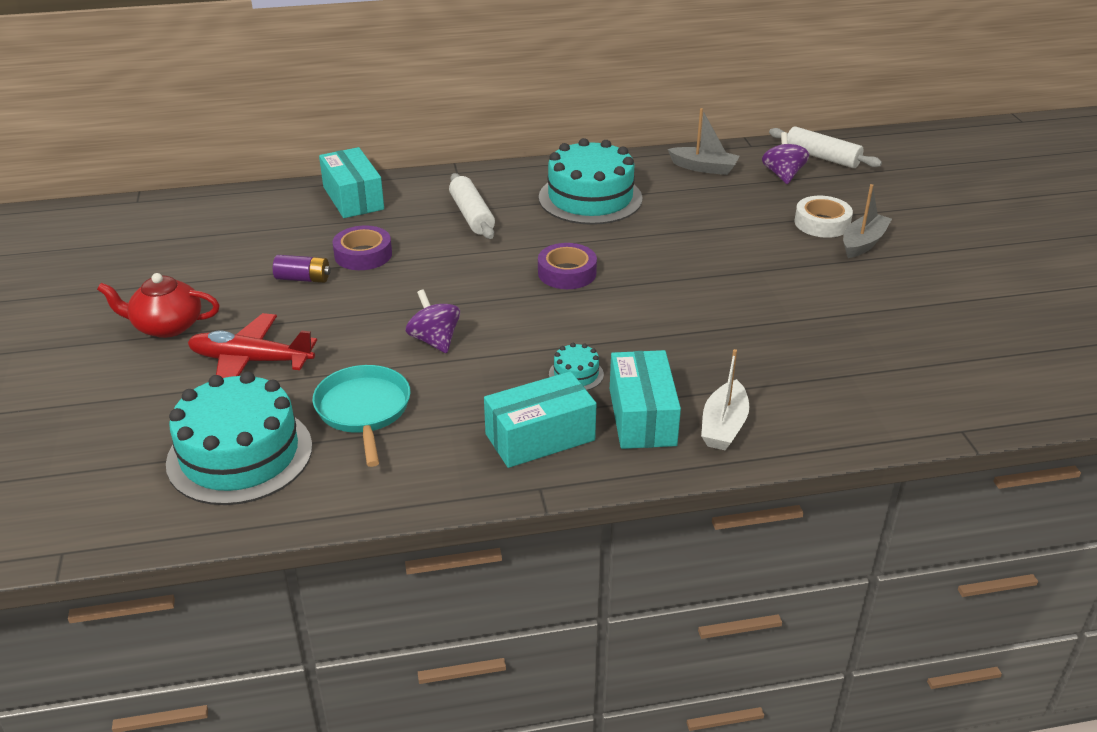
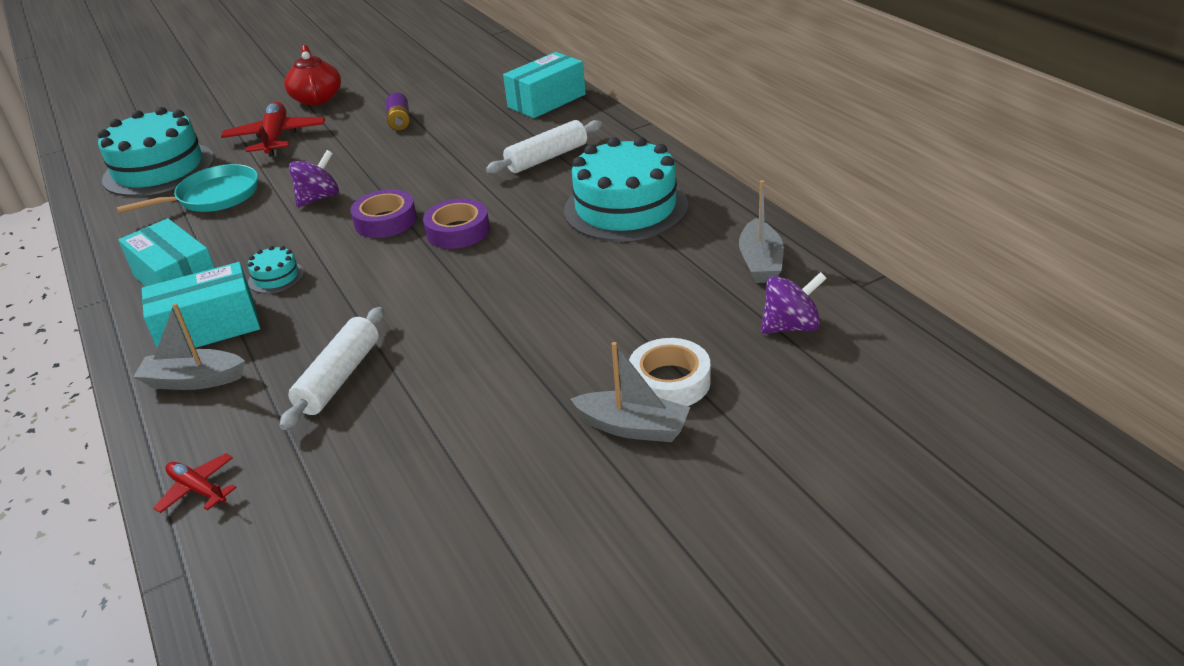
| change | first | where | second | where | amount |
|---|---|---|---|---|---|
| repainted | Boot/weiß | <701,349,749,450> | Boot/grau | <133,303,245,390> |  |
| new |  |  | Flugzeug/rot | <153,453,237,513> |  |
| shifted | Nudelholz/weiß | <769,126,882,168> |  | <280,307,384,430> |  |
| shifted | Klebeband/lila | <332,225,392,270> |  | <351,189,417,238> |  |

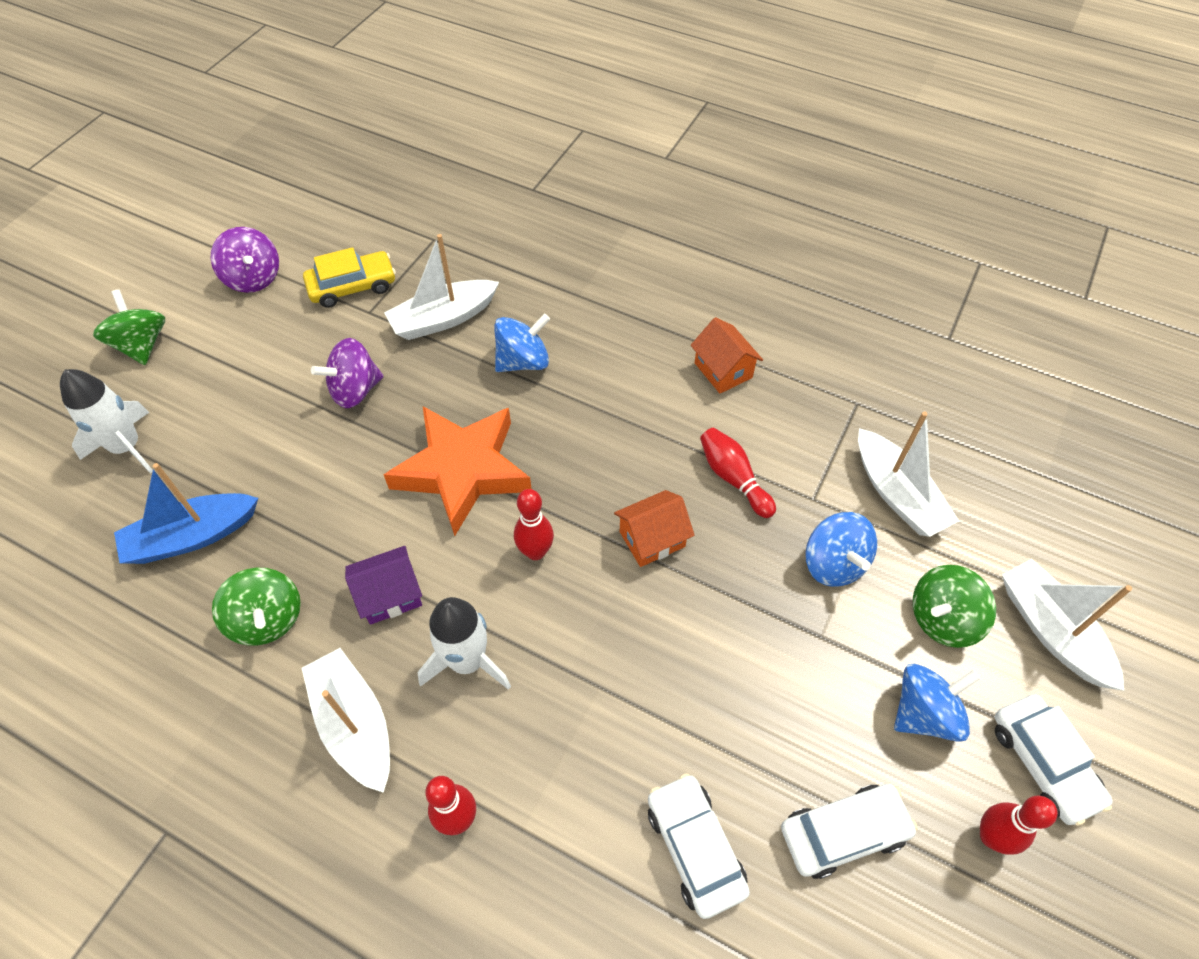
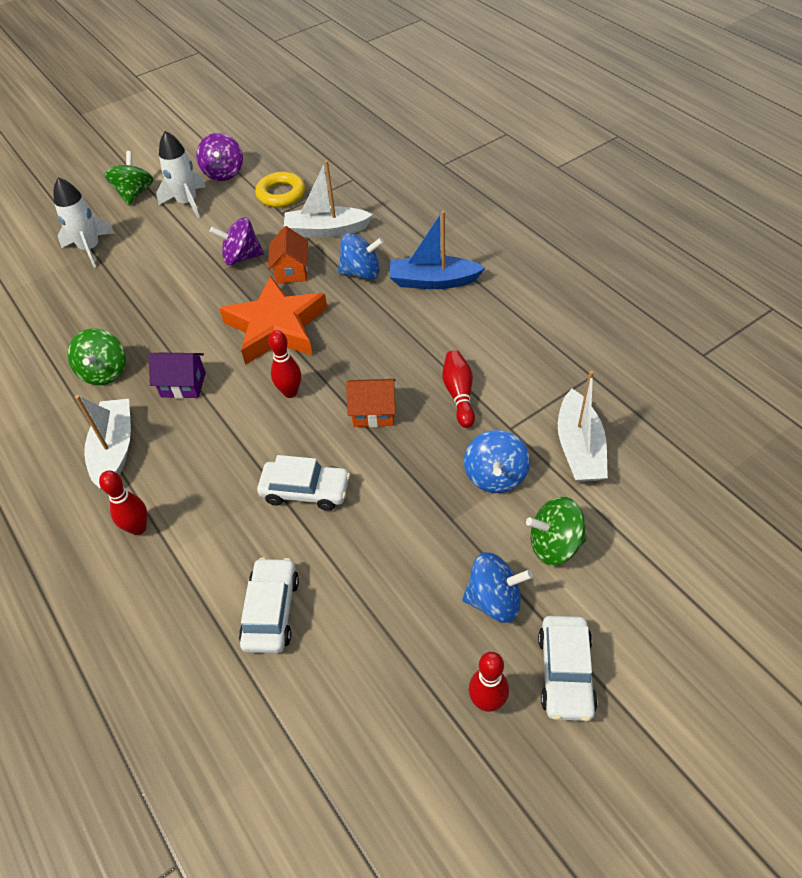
| change | first | where | second | where | amount |
|---|---|---|---|---|---|
| shifted | Rakete/weiß | <418,597,511,690> |  | <156,131,206,218> |  |
| swapped | Auto/gelb | <303,247,396,308> | Ring/gelb | <255,172,305,208> |  |
| shifted | Auto/weiß | <781,784,918,879> |  | <257,455,350,511> |  |
| shifted | Haus/orange | <691,317,763,393> |  | <268,226,308,284> |  |
| shifted | Boot/blau | <114,463,258,564> |  | <389,211,486,289> |  |
| gone | Boot/weiß | <1002,559,1132,691> |  |  |  |

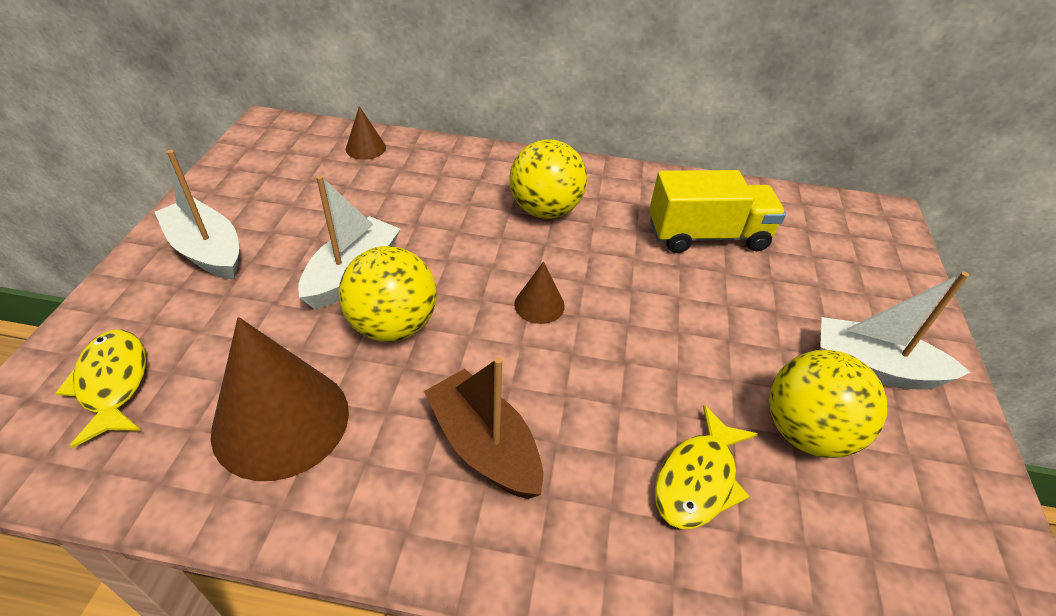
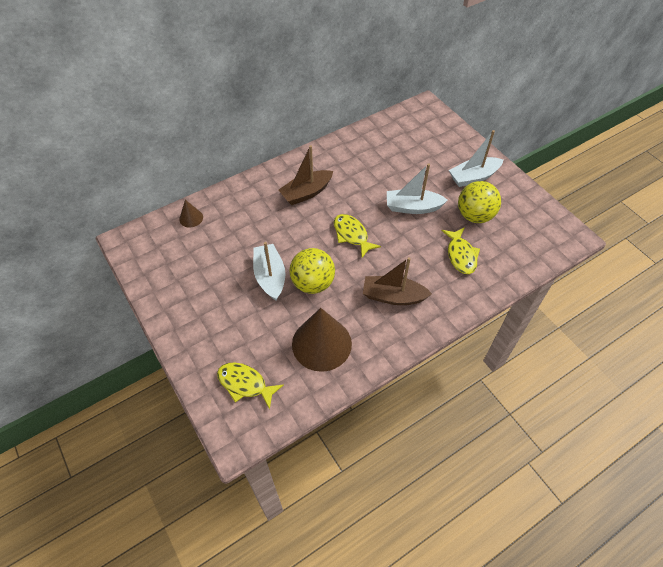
| change | first | where | second | where | amount |
|---|---|---|---|---|---|
| swapped | Ball/gelb | <509,139,587,219> | Boot/braun | <279,145,333,205> |  |
| swapped | Kegel/braun | <514,262,565,324> | Fisch/gelb | <334,214,381,258> |  |
| shifted | Boot/weiß | <155,150,239,280> |  | <387,163,448,214> |  |
| gone | Lastwagen/gelb | <649,170,786,253> |  |  |  |

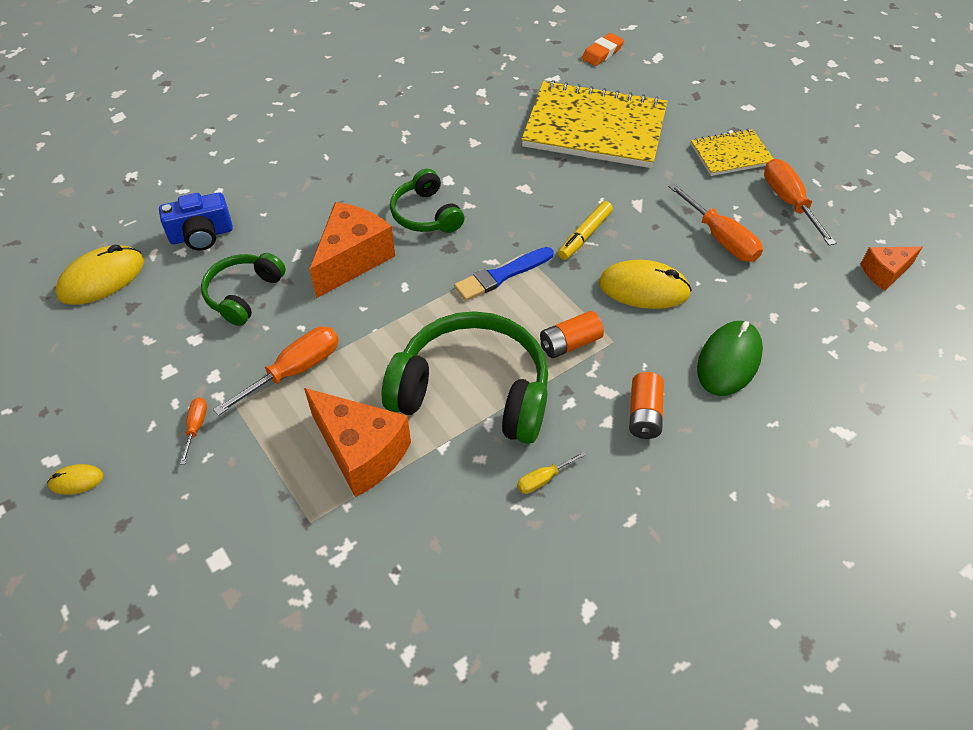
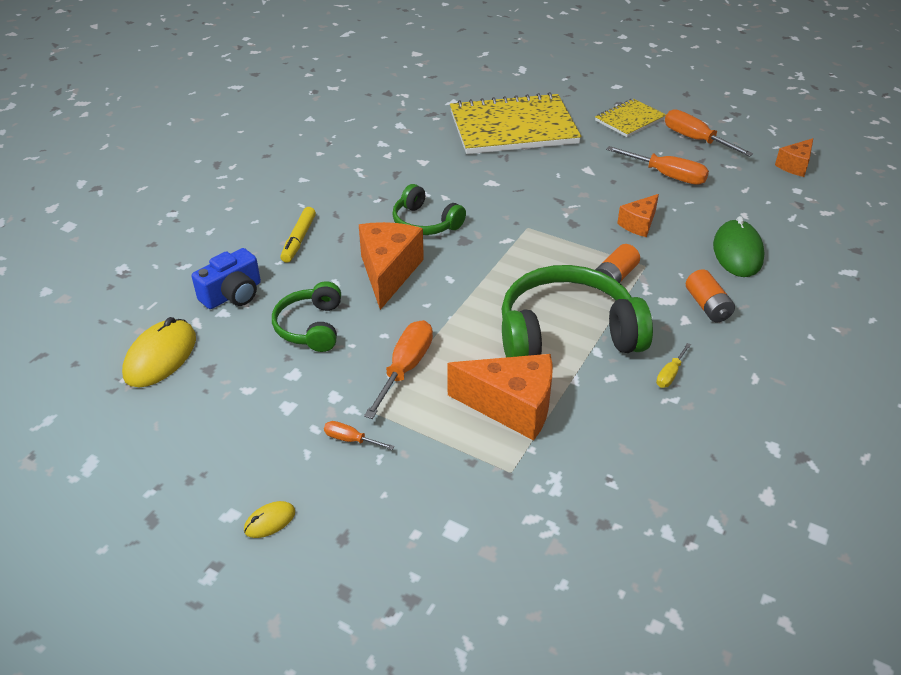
| change | first | where | second | where | amount |
|---|---|---|---|---|---|
| shifted | Filzstift/gelb | <558,201,613,260> |  | <281,207,316,263> |  |
| rotated | Schraubenzieher/orange | <180,397,207,465> |  | <324,421,395,450> | 45 degrees counterclockwise |
| swapped | Computermaus/gelb | <599,260,692,309> | Käse/orange | <617,194,659,237> |  |
| gone | Pinsel/blau | <454,247,554,301> |  |  |  |
| gone | Radiergummi/orange | <582,33,624,66> |  |  |  |

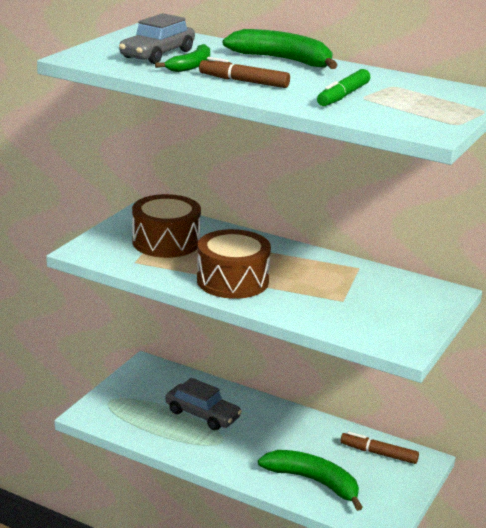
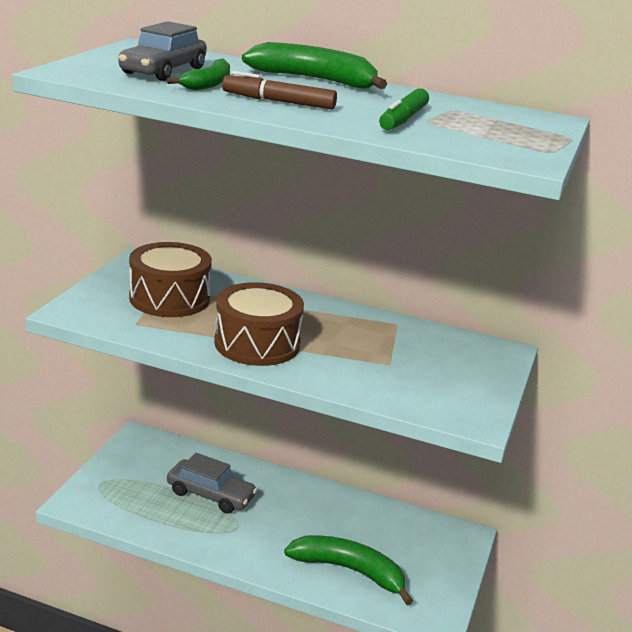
| change | first | where | second | where | amount |
|---|---|---|---|---|---|
| gone | Filzstift/braun | <340,432,419,464> |  |  |  |

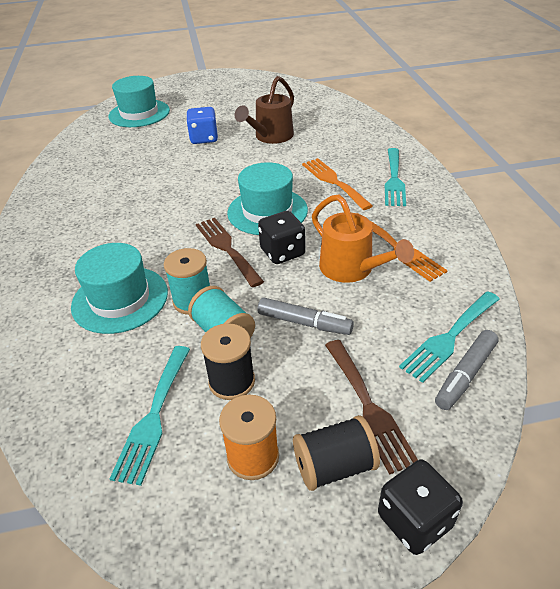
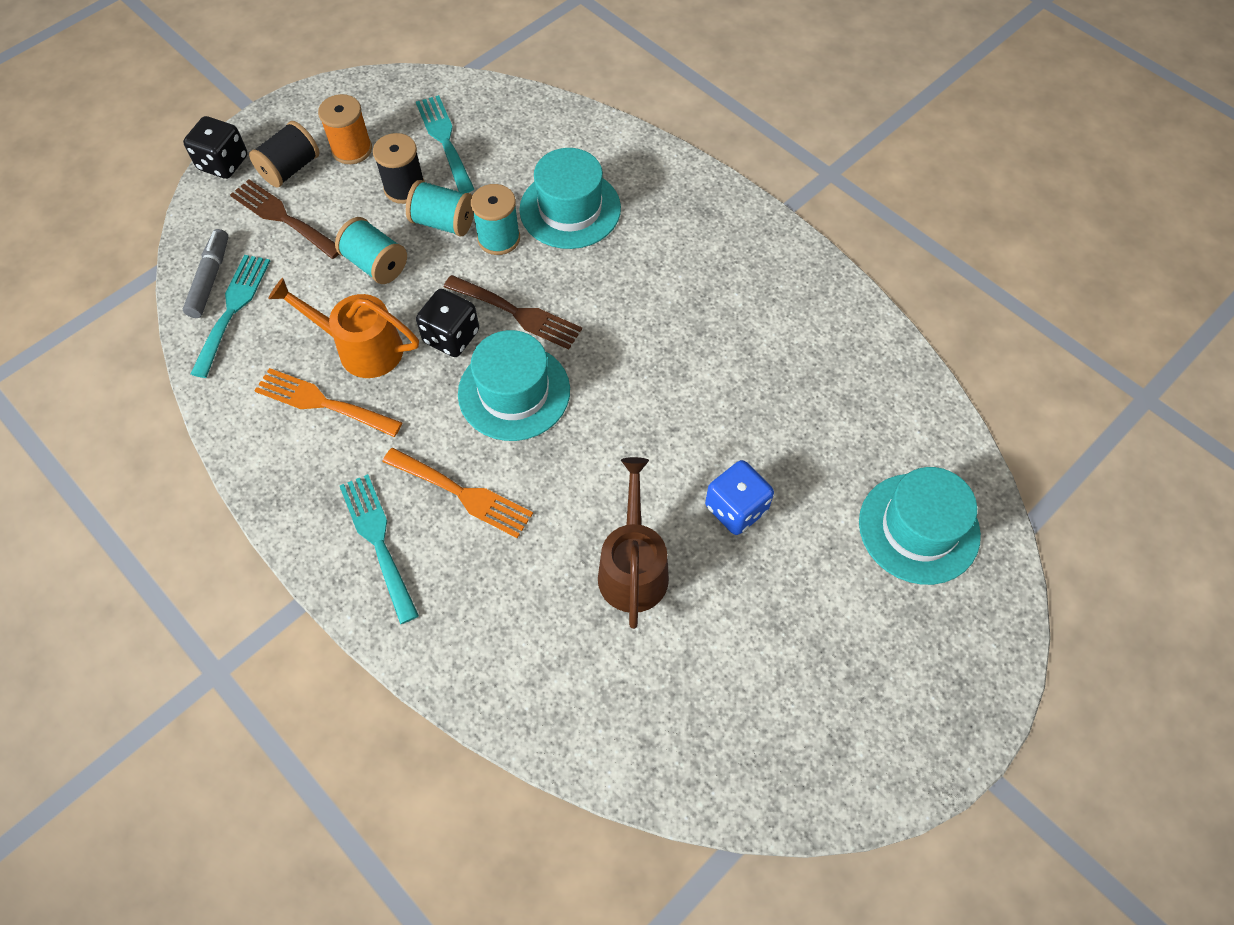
| change | first | where | second | where | amount |
|---|---|---|---|---|---|
| swapped | Filzstift/grau | <258,298,354,335> | Garnrolle/türkis | <335,217,407,284> |  |

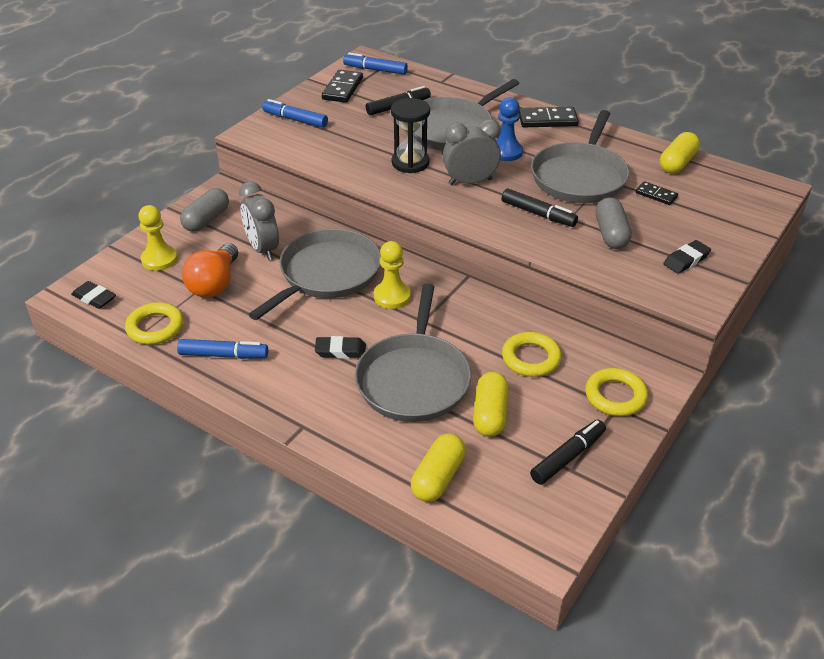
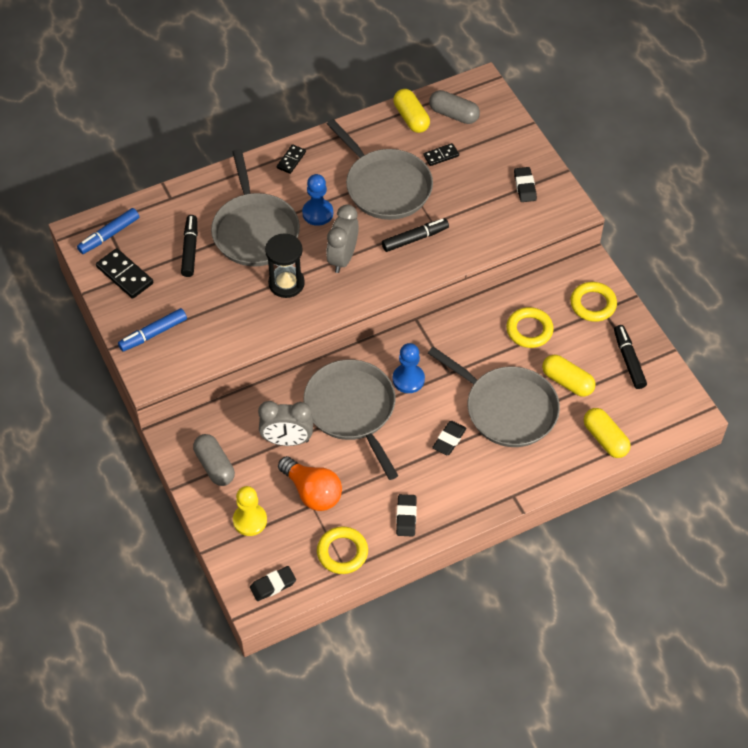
| change | first | where | second | where | amount |
|---|---|---|---|---|---|
| scaled | Dominostein/schwarz | <518,107,579,127> |  | <277,144,306,174> | x0.60 |
| repainted | Bauer/gelb | <374,241,411,309> | Bauer/blau | <393,343,425,393> |  |
| swapped | Filzstift/blau | <177,339,268,359> | Radiergummi/schwarz | <396,494,417,537> |  |
| shifted | Kapsel/grau | <596,197,632,249> |  | <429,90,480,124> |  |

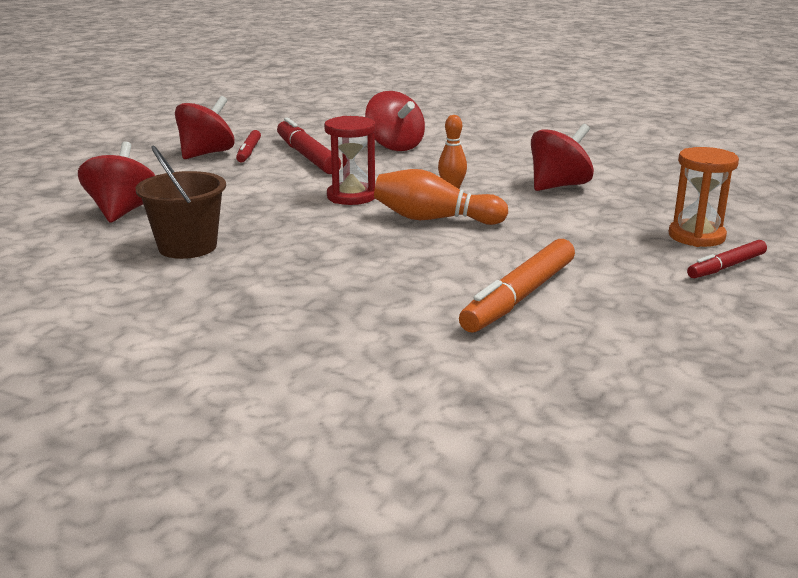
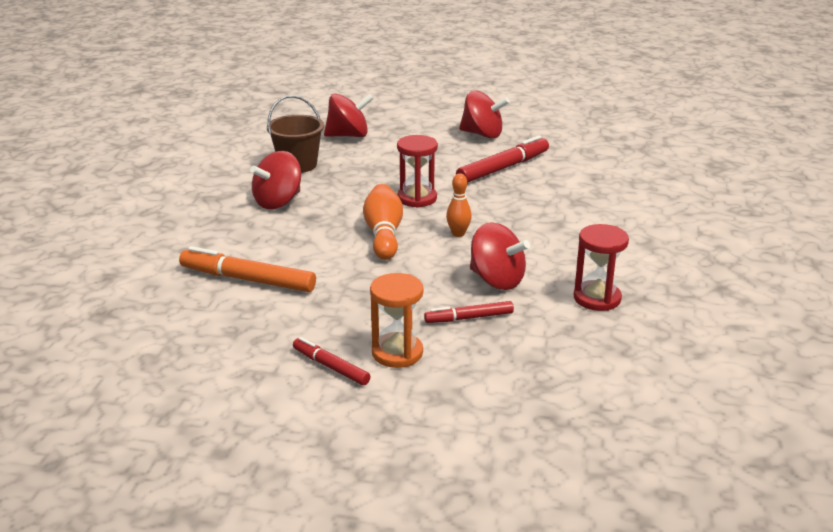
| change | first | where | second | where | amount |
|---|---|---|---|---|---|
| shifted | Kreisel/rot | <365,91,425,151> |  | <250,151,301,209> |  |
| shifted | Filzstift/rot | <236,130,261,163> |  | <424,301,514,323> |  |
| new |  |  | Sanduhr/rot | <574,224,629,311> |  |

